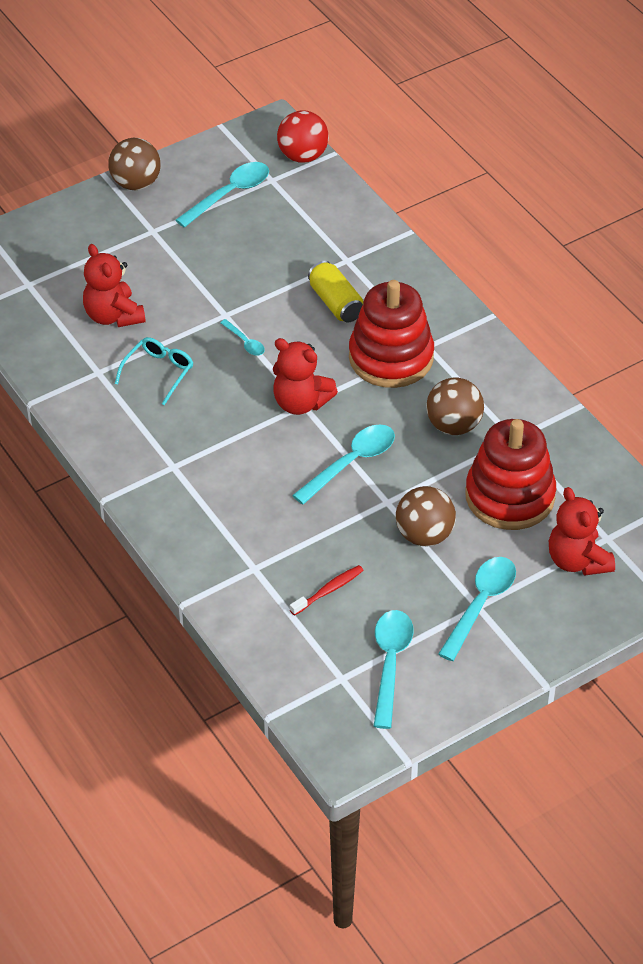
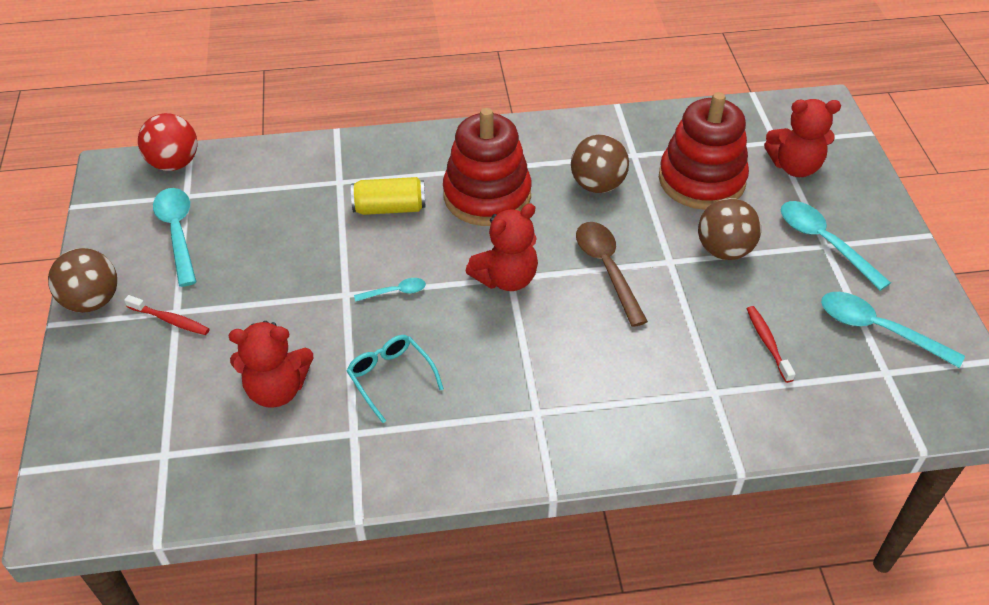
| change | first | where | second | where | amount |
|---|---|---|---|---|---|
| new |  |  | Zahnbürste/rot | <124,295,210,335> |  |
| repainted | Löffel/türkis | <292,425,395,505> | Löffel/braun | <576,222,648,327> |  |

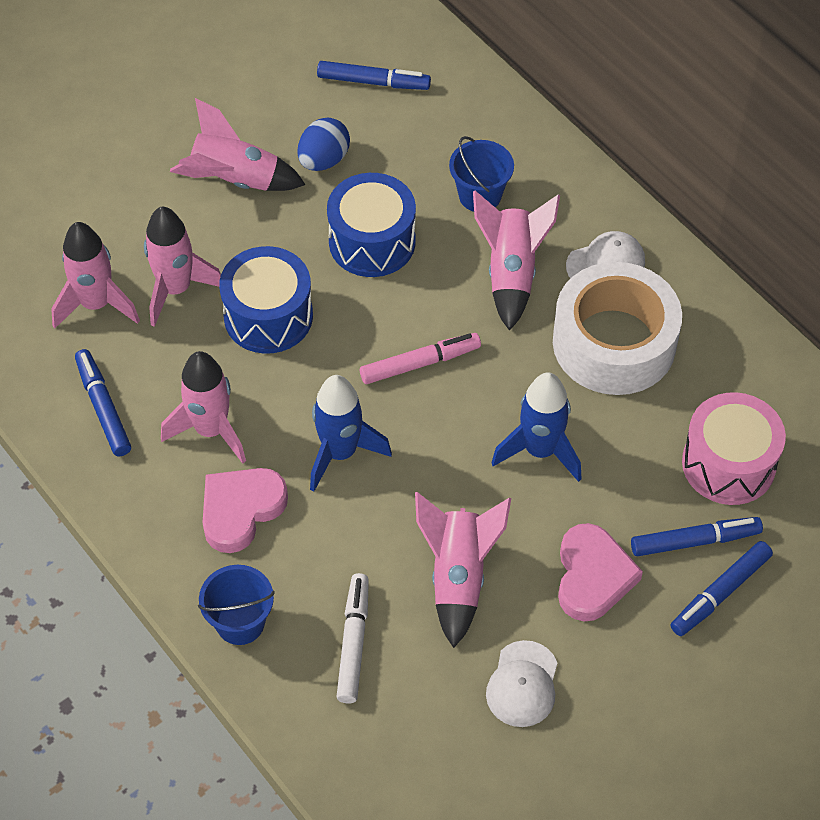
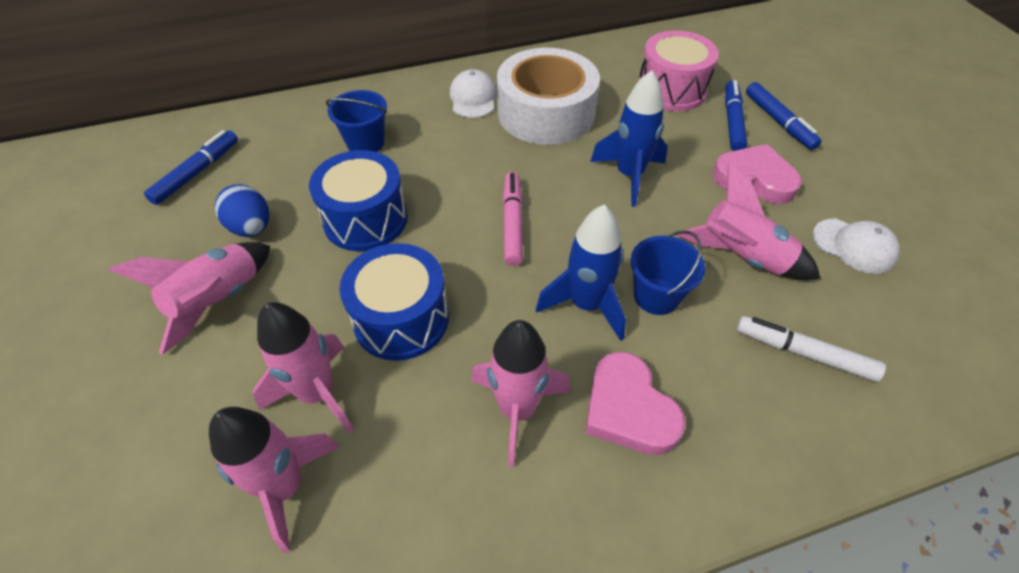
| change | first | where | second | where | amount |
|---|---|---|---|---|---|
| shifted | Eimer/blau | <198,565,275,645> |  | <630,230,705,315> |  |
| gone | Filzstift/blau | <75,349,131,456> |  |  |  |
| gone | Rakete/rosa | <473,191,560,331> |  |  |  |

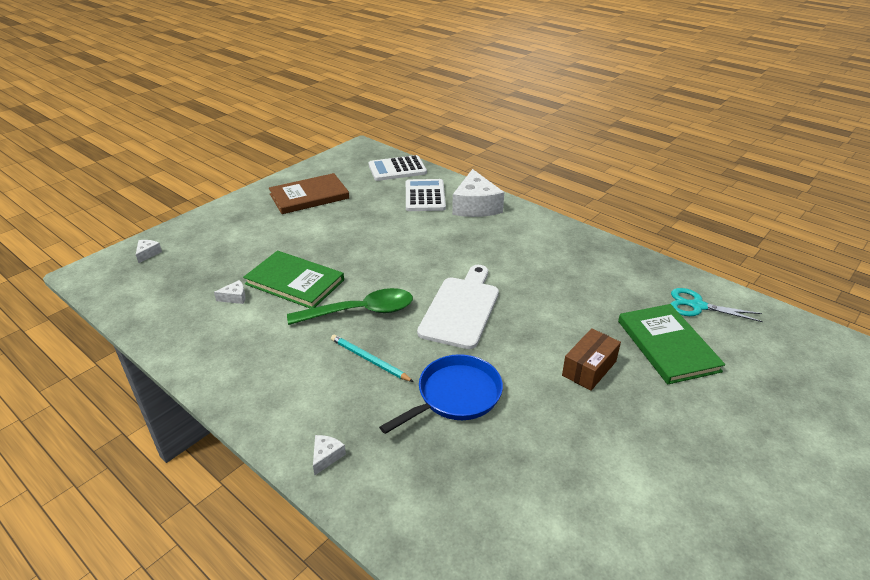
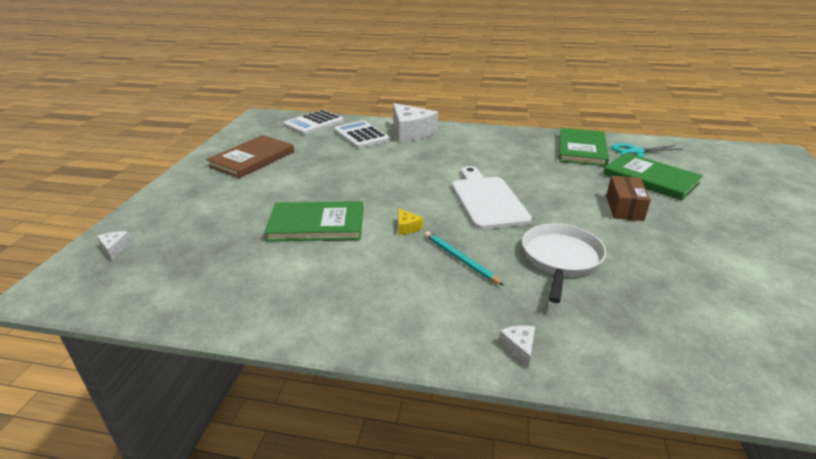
| change | first | where | second | where | amount |
|---|---|---|---|---|---|
| swapped | Löffel/grün | <287,288,413,325> | Käse/gelb | <398,209,423,235> |  |
| rotated | Bleistift/türkis | <331,335,414,382> |  | <425,231,504,286> | 45 degrees clockwise |
| repainted | Pfanne/blau | <379,354,503,434> | Pfanne/weiß | <522,224,606,303> |  |
| new |  |  | Buch/grün | <559,128,609,166> |  |
| gone | Käse/weiß | <214,280,246,304> |  |  |  |

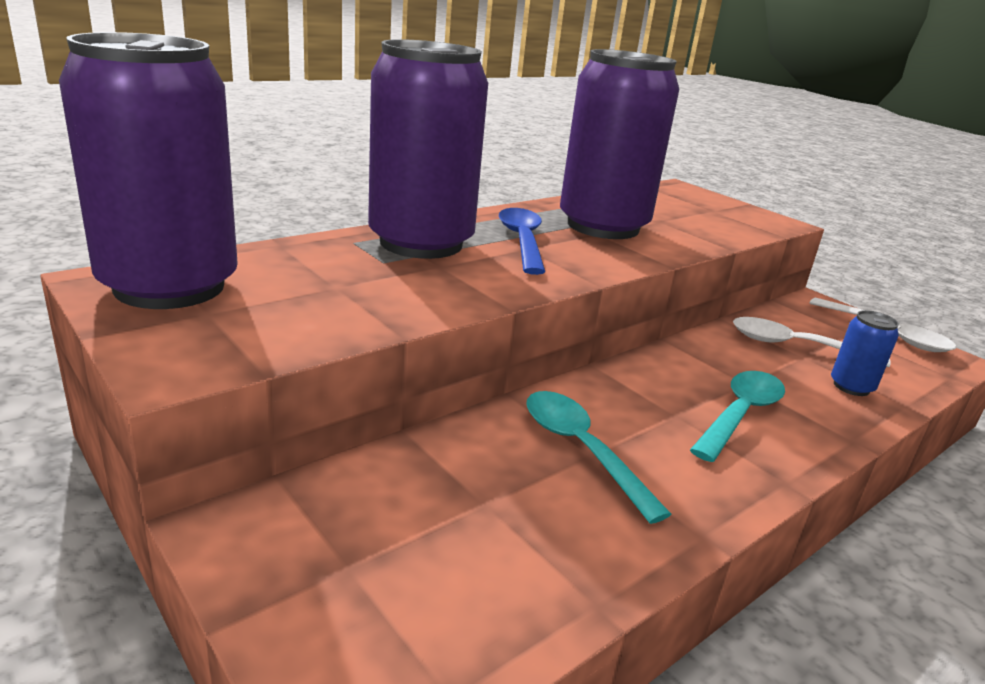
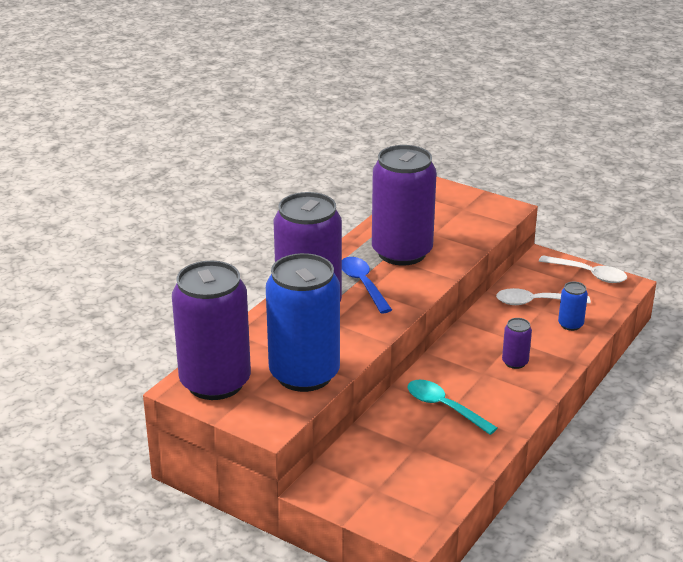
| change | first | where | second | where | amount |
|---|---|---|---|---|---|
| new |  |  | Dose/blau | <266,253,340,392> |  |
| swapped | Löffel/türkis | <690,371,785,462> | Dose/lila | <502,318,532,369> |  |

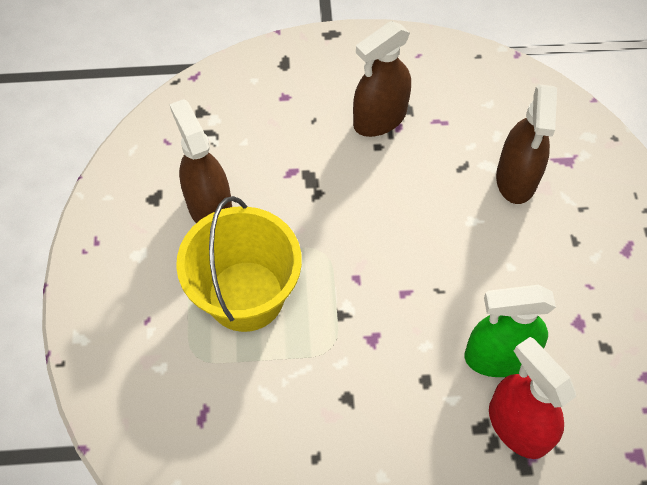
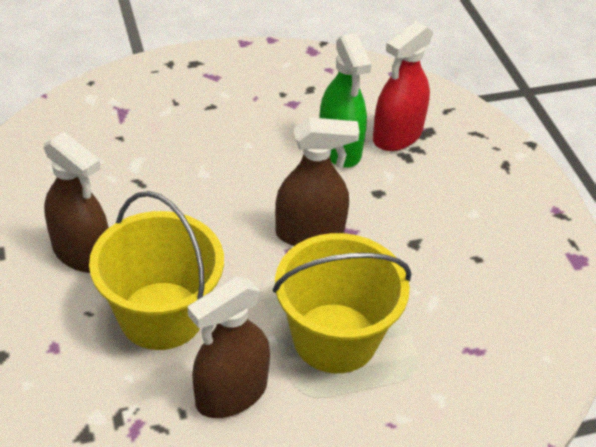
| change | first | where | second | where | amount |
|---|---|---|---|---|---|
| new |  |  | Eimer/gelb | <89,191,224,350> |  |
| shifted | Sprühflasche/braun | <496,84,557,204> |  | <275,117,359,246> |  |

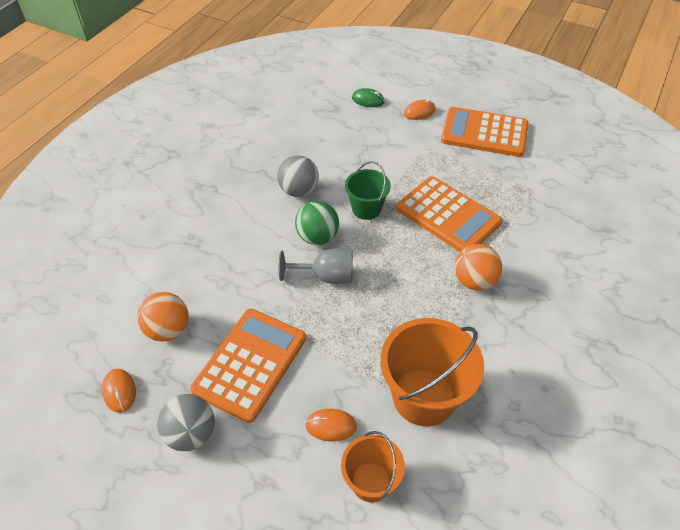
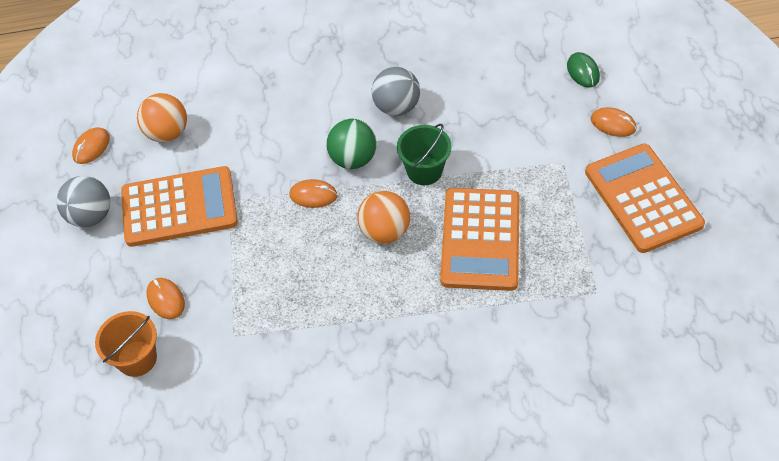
| change | first | where | second | where | amount |
|---|---|---|---|---|---|
| swapped | Kelch/grau | <279,248,353,284> | Computermaus/orange | <289,179,337,208> |  |
| shifted | Ball/orange | <455,244,502,290> |  | <357,191,410,244> |  |
| gone | Eimer/orange | <380,318,484,426> |  |  |  |

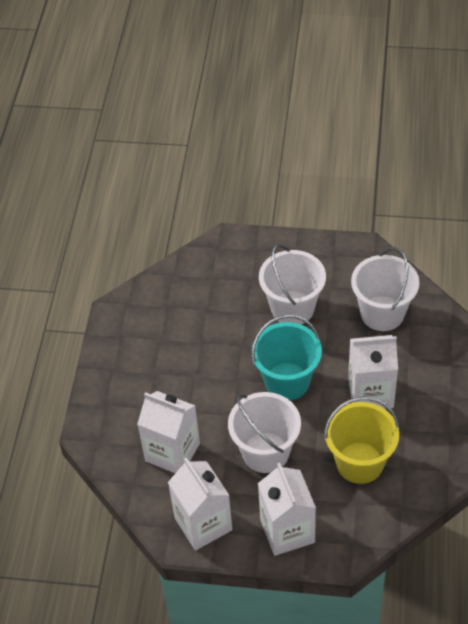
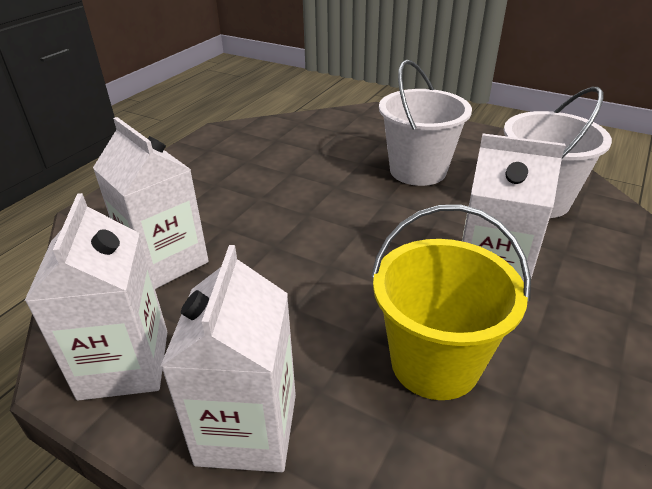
| change | first | where | second | where | amount |
|---|---|---|---|---|---|
| gone | Eimer/weiß | <228,392,301,473> |  |  |  |
| gone | Eimer/türkis | <251,314,322,400> |  |  |  |

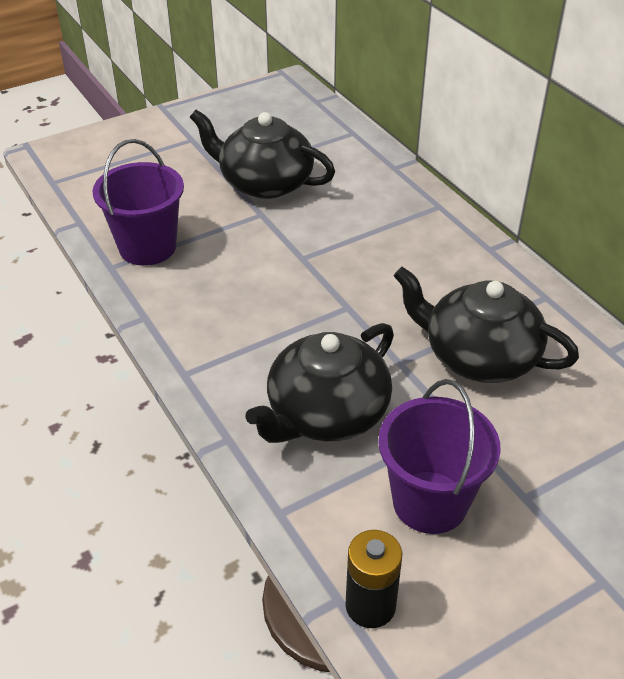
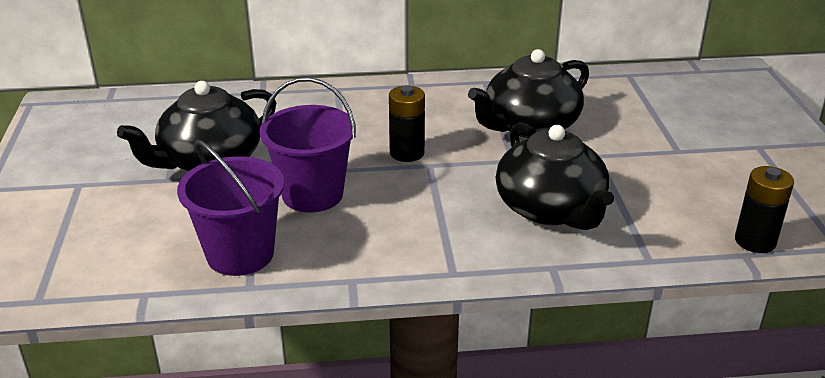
| change | first | where | second | where | amount |
|---|---|---|---|---|---|
| shifted | Eimer/lila | <378,379,500,534> |  | <259,77,356,213> |  |
| new |  |  | Batterie/schwarz | <389,85,425,162> |  |

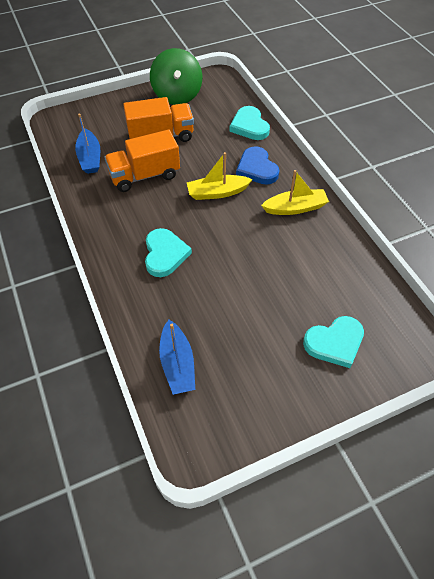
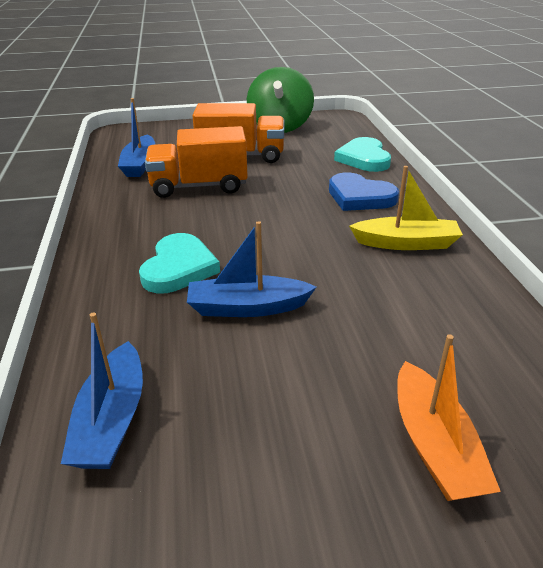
| change | first | where | second | where | amount |
|---|---|---|---|---|---|
| new |  |  | Boot/blau | <187,221,316,317> |  |
| rotated | Herz/blau | <236,146,279,185> |  | <329,172,399,211> | 45 degrees counterclockwise |
| swapped | Herz/türkis | <303,316,364,368> | Boot/orange | <397,334,501,501> |  |
| gone | Boot/gelb | <187,152,253,200> |  |  |  |

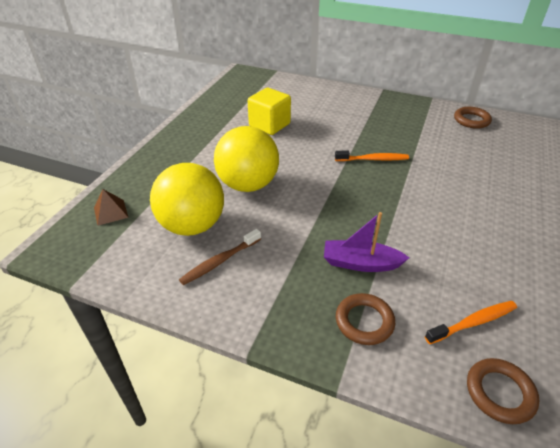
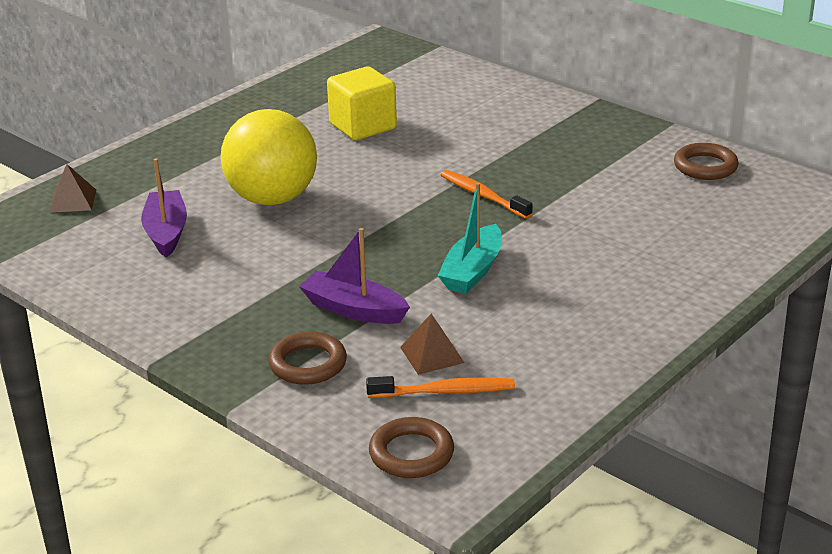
| change | first | where | second | where | amount |
|---|---|---|---|---|---|
| swapped | Ball/gelb | <150,163,224,236> | Boot/lila | <141,158,187,258> |  |
| new |  |  | Pyramide/braun | <400,313,465,375> |  |
| new |  |  | Boot/türkis | <438,182,502,294> |  |
| rotated | Zahnbürste/orange | <335,151,409,161> |  | <441,170,533,219> | 150 degrees counterclockwise |
| gone | Zahnbürste/braun | <179,229,261,285> |  |  |  |

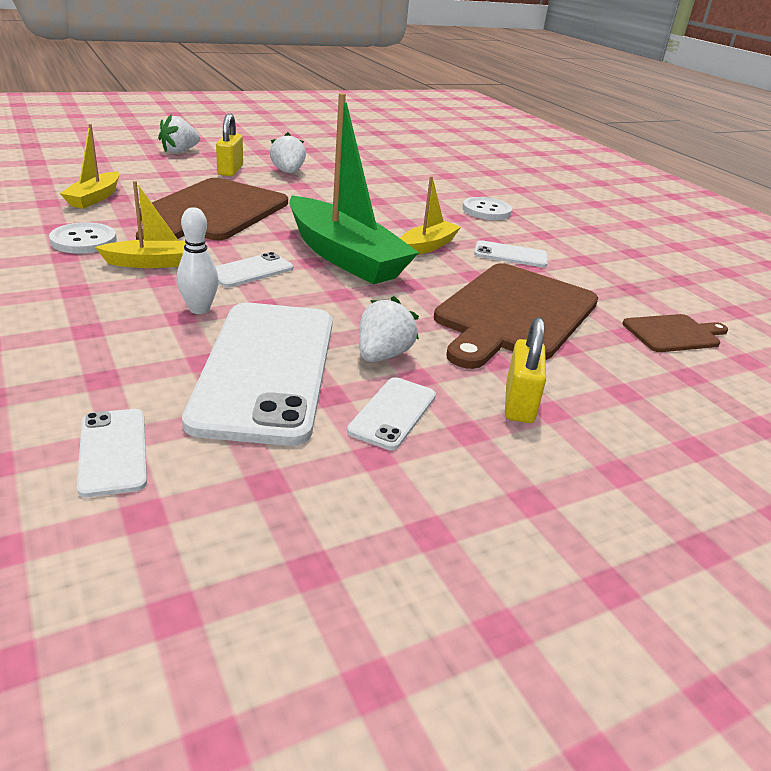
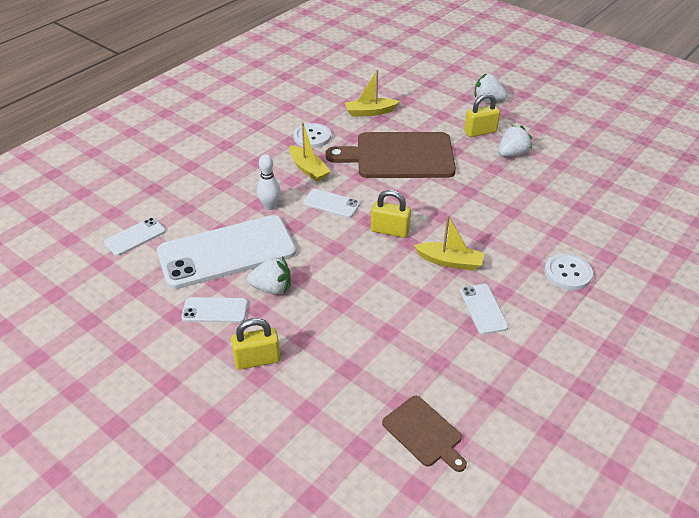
| change | first | where | second | where | amount |
|---|---|---|---|---|---|
| swapped | Boot/grün | <289,93,419,284> | Vorhängeschloss/gelb | <371,190,411,238> |  |
| gone | Schneidebrett/braun | <434,263,598,369> |  |  |  |

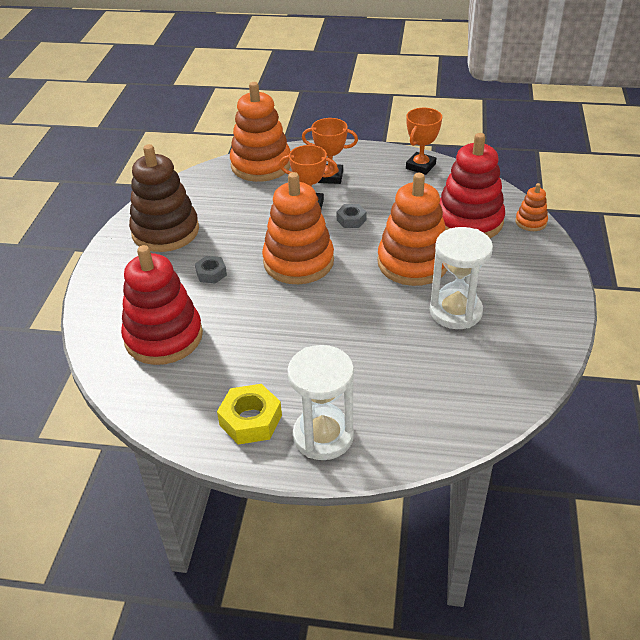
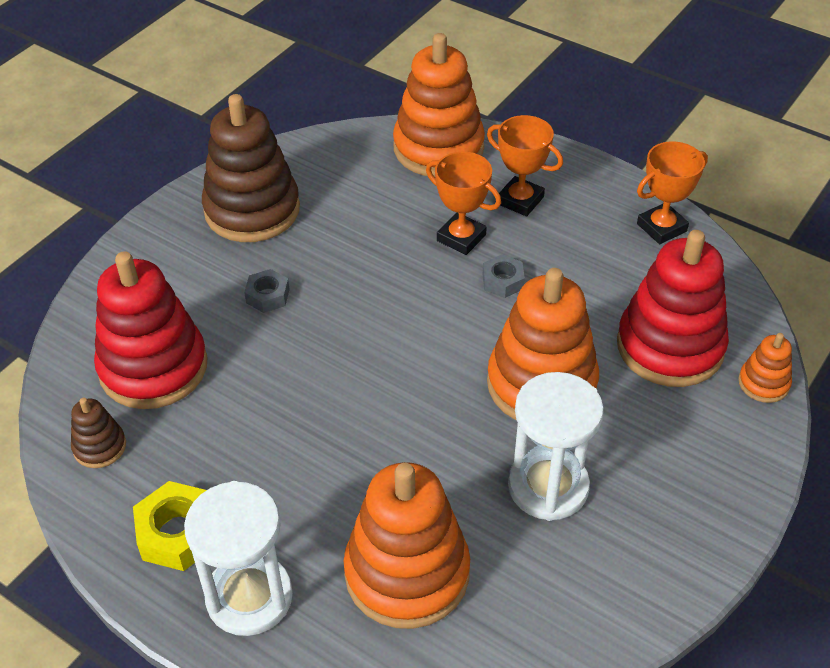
| change | first | where | second | where | amount |
|---|---|---|---|---|---|
| new |  |  | Stapelspielzeug/braun | <71,398,126,468> |  |
| shifted | Stapelspielzeug/orange | <262,172,334,284> |  | <343,462,470,629> |  |

